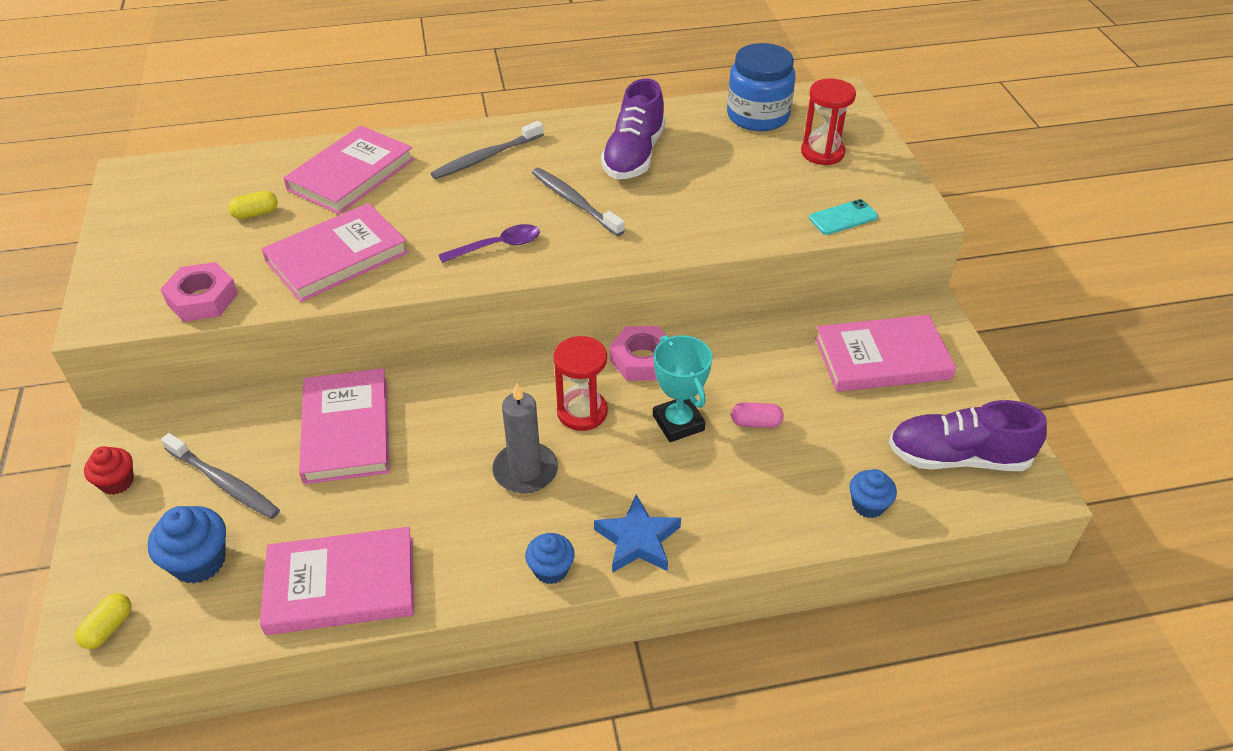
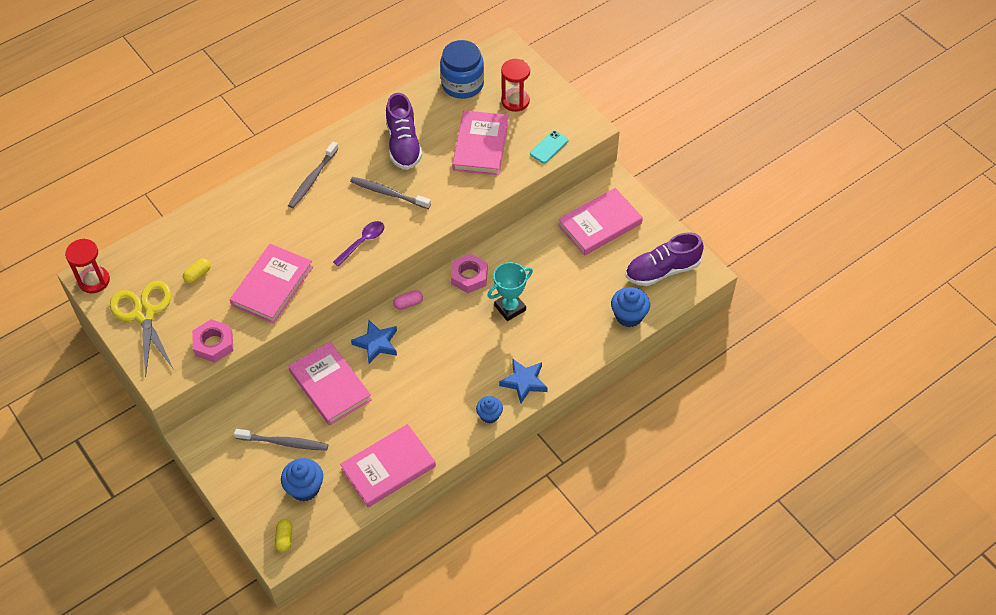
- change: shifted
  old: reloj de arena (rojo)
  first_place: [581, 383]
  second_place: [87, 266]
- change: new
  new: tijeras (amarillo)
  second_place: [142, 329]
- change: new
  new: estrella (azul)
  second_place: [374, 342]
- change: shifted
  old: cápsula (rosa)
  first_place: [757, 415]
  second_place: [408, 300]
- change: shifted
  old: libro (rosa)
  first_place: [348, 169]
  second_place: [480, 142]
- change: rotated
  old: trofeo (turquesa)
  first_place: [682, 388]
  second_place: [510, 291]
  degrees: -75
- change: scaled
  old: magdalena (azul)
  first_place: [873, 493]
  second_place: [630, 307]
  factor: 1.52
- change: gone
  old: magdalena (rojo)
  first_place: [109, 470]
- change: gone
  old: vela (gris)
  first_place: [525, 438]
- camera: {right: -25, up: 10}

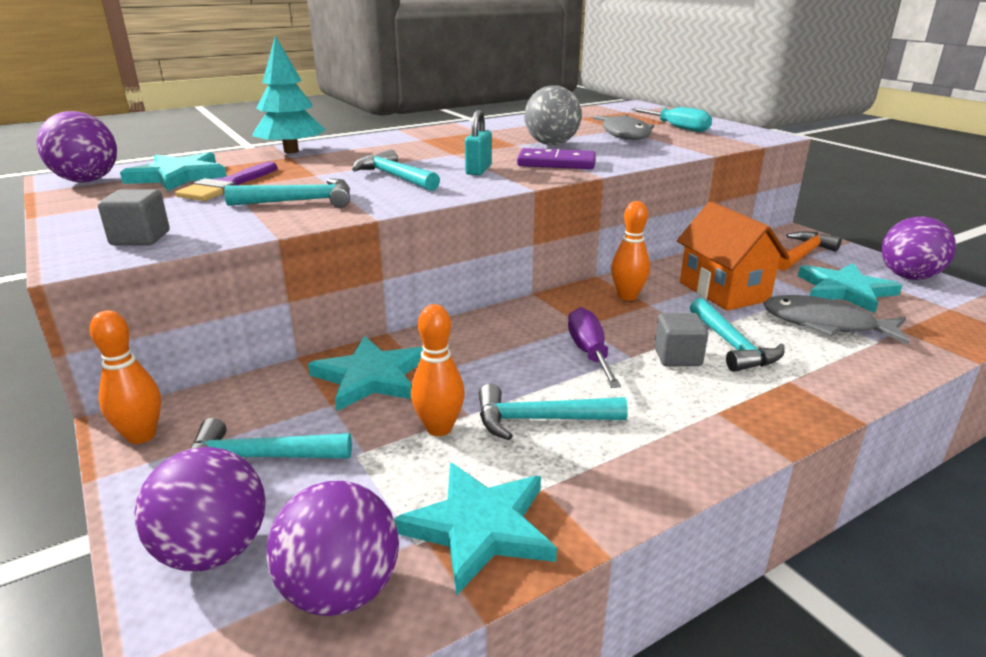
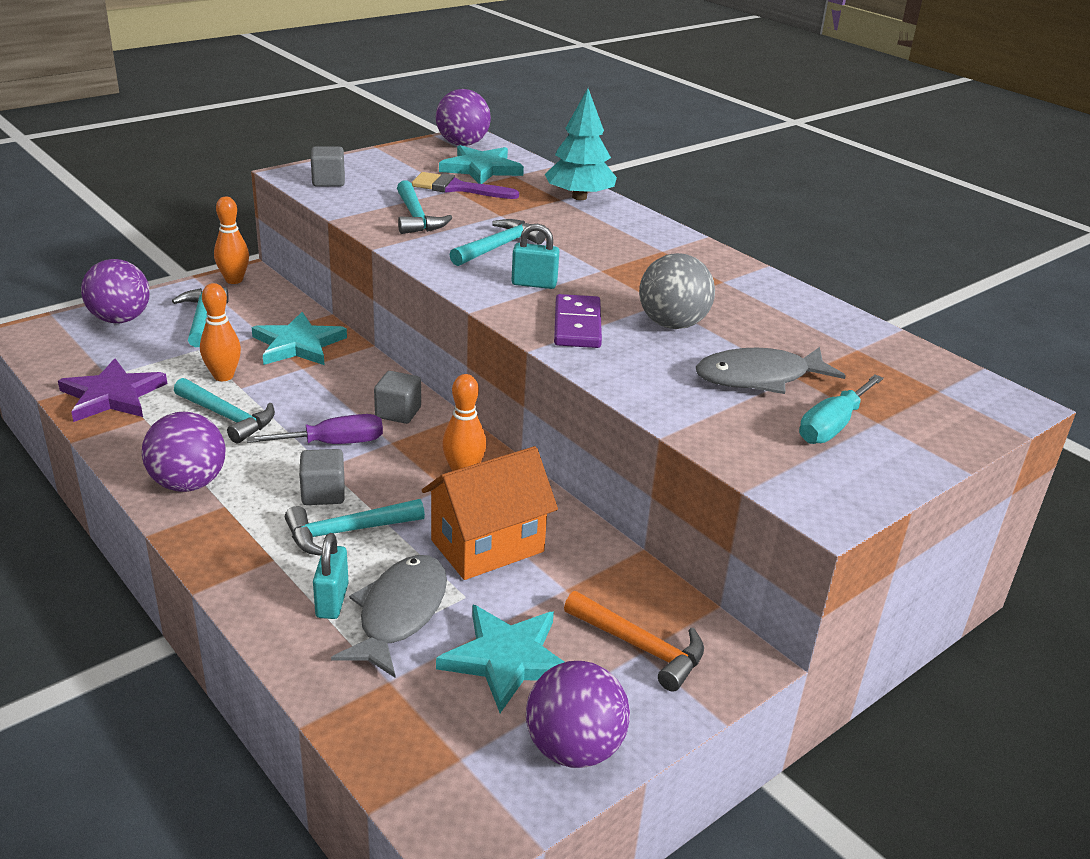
- change: repainted
  old: estrella (turquesa)
  new: estrella (morado)
  first_place: [475, 529]
  second_place: [112, 390]
- change: shifted
  old: pelota (morado)
  first_place: [332, 548]
  second_place: [184, 452]
- change: rotated
  old: martillo (turquesa)
  first_place: [553, 412]
  second_place: [224, 410]
  degrees: 135
- change: new
  new: candado (turquesa)
  second_place: [331, 576]
- change: new
  new: cubo (gris)
  second_place: [397, 397]
- camera: {right: 80, up: 5}

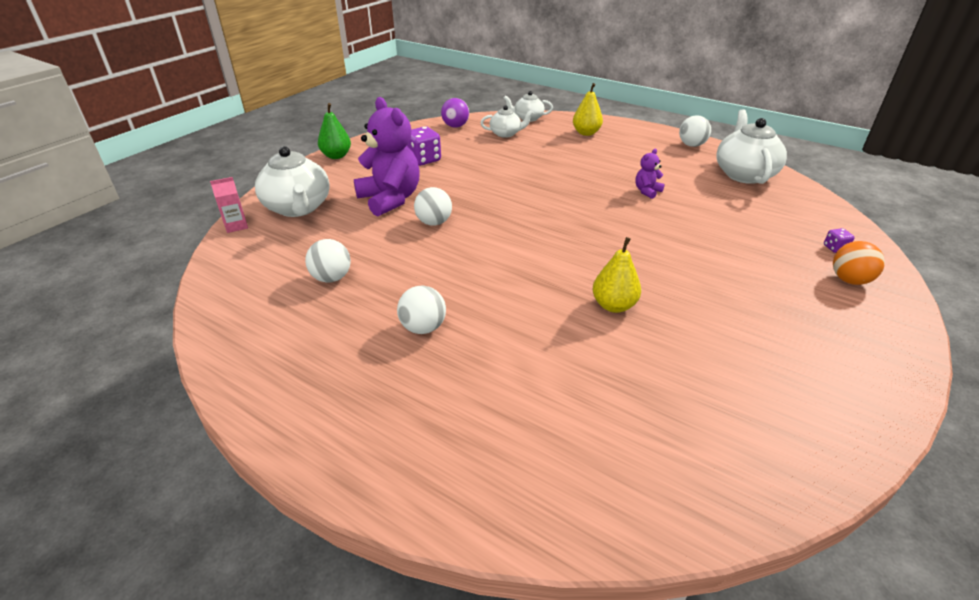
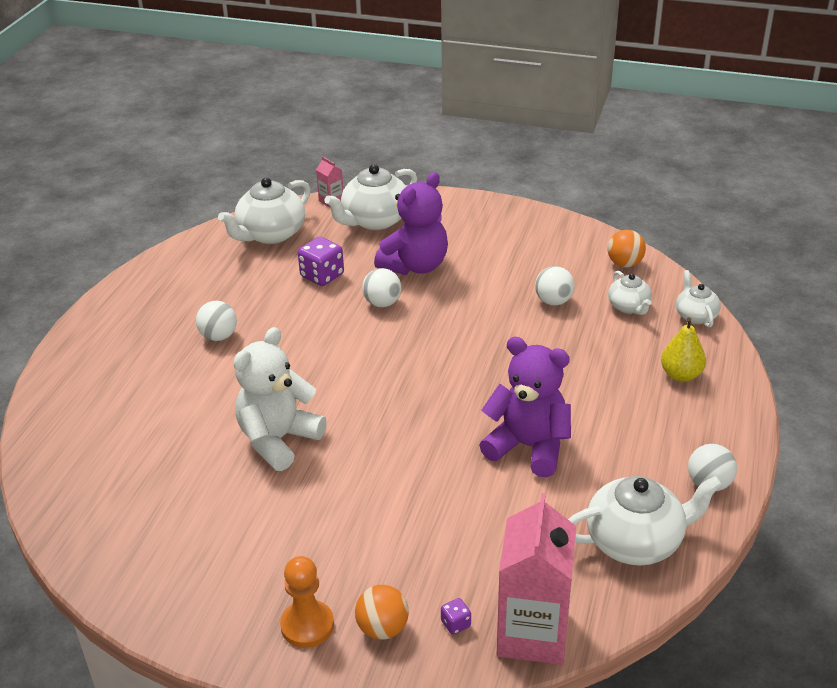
- change: new
  new: tetera (blanco)
  second_place: [264, 210]
- change: swapped
  old: pera (amarillo)
  new: osito (blanco)
  first_place: [616, 275]
  second_place: [280, 399]
- change: new
  new: peón (naranja)
  second_place: [307, 602]
- change: shifted
  old: dado (morado)
  first_place: [424, 146]
  second_place: [321, 261]
- change: scaled
  old: osito (morado)
  first_place: [650, 174]
  second_place: [525, 407]
  factor: 2.23
- change: new
  new: cartón de leche (rosa)
  second_place: [536, 579]
- change: shifted
  old: pelota (blanco)
  first_place: [328, 261]
  second_place: [554, 285]
- change: repainted
  old: pelota (morado)
  new: pelota (naranja)
  first_place: [455, 113]
  second_place: [626, 248]
- change: gone
  old: pera (verde)
  first_place: [334, 131]
- camera: {right: 75, up: 0}

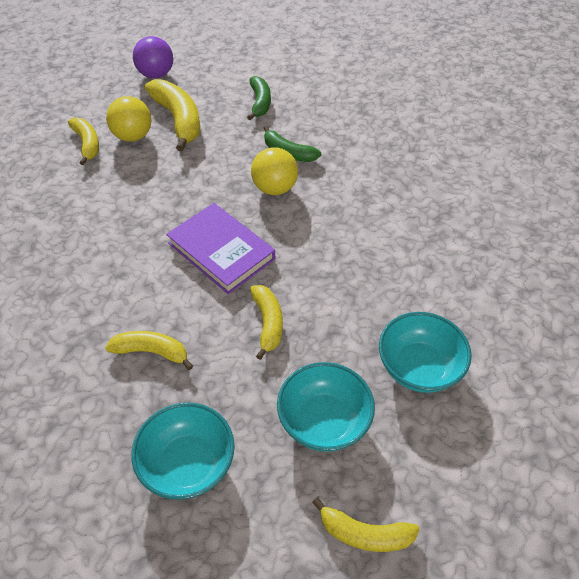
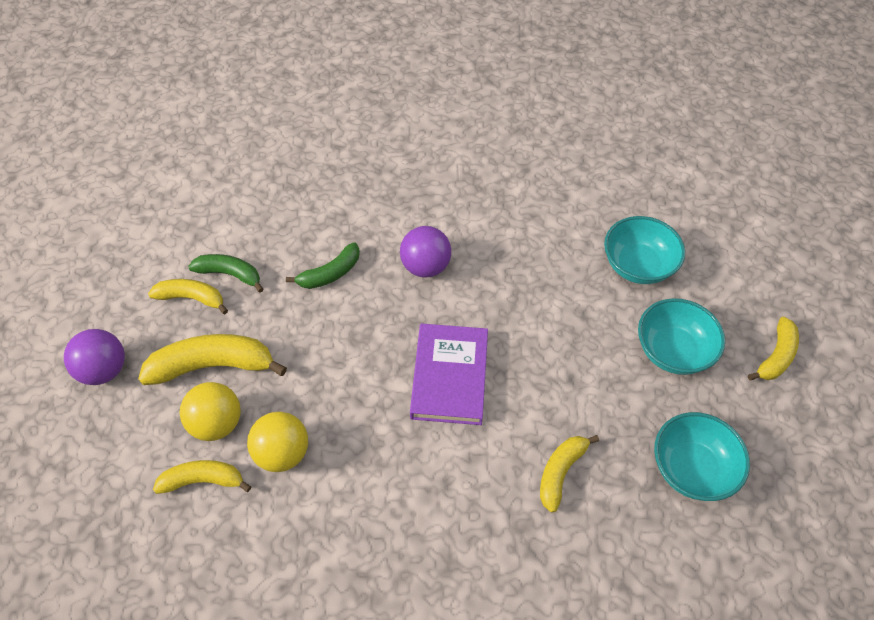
- change: shifted
  old: plátano (amarillo)
  first_place: [266, 322]
  second_place: [188, 296]
- change: shifted
  old: pelota (amarillo)
  first_place: [274, 171]
  second_place: [277, 441]
- change: new
  new: pelota (morado)
  second_place: [425, 252]
- change: rotated
  old: libro (morado)
  first_place: [220, 248]
  second_place: [449, 374]
  degrees: -60
- camera: {right: -70, up: 5}

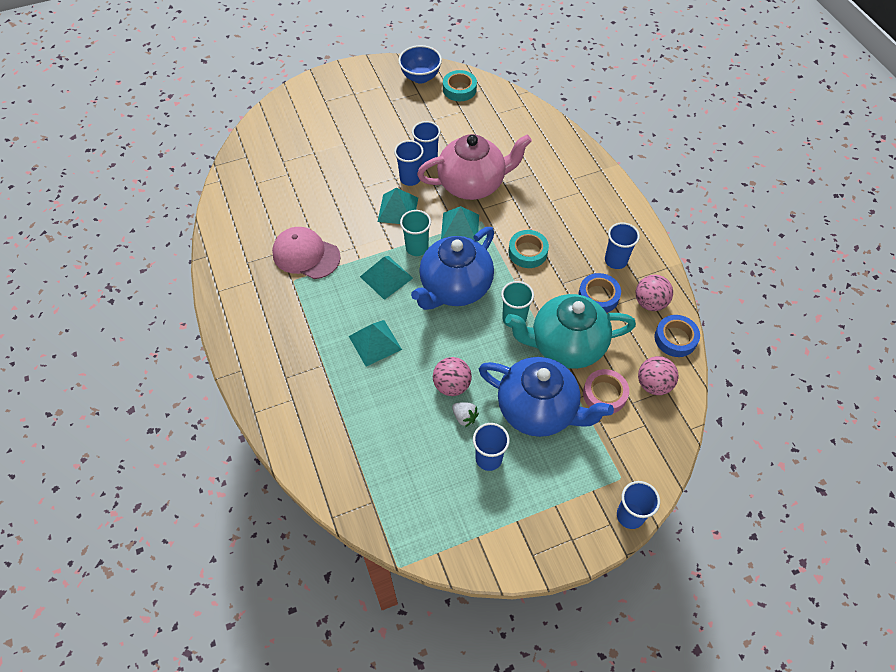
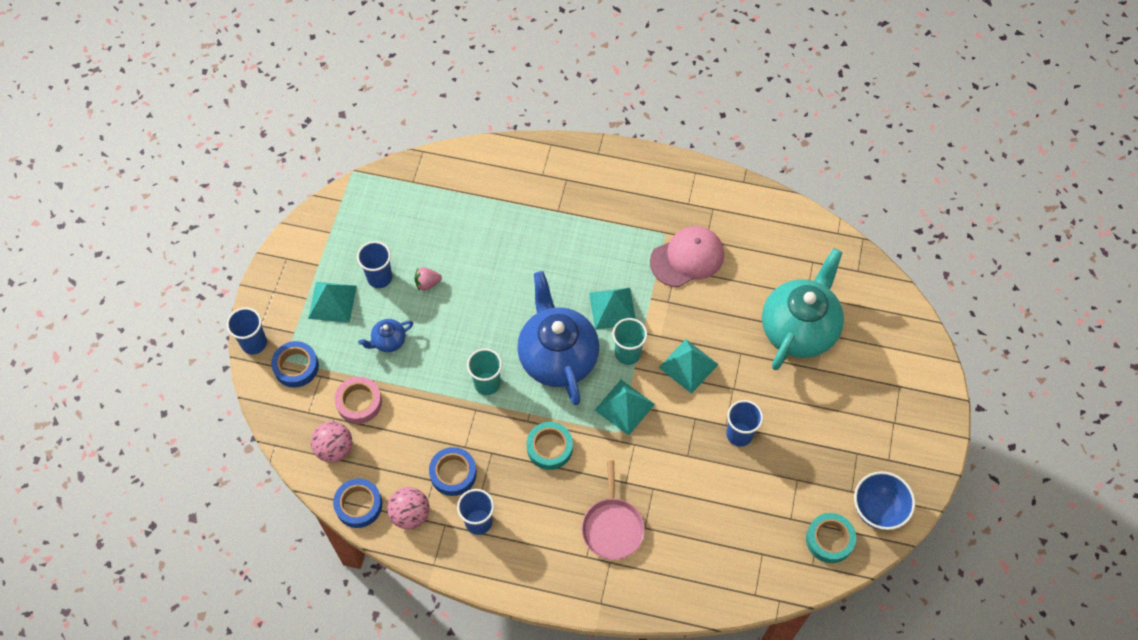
- change: new
  new: cinta adhesiva (azul)
  second_place: [295, 364]
- change: shifted
  old: pirámide (turquesa)
  first_place: [375, 343]
  second_place: [332, 302]
- change: scaled
  old: tetera (azul)
  first_place: [546, 397]
  second_place: [385, 335]
  factor: 0.43
- change: repainted
  old: fresa (blanco)
  new: fresa (rosa)
  first_place: [465, 414]
  second_place: [428, 279]
- change: new
  new: sartén (rosa)
  second_place: [613, 510]
- change: shifted
  old: tetera (turquesa)
  first_place: [570, 331]
  second_place: [803, 309]
- change: gone
  old: vaso (azul)
  first_place: [409, 163]
- change: gone
  old: tetera (rosa)
  first_place: [474, 167]
- change: gone
  old: pelota (rosa)
  first_place: [452, 376]
- camera: {right: 125, up: 5}

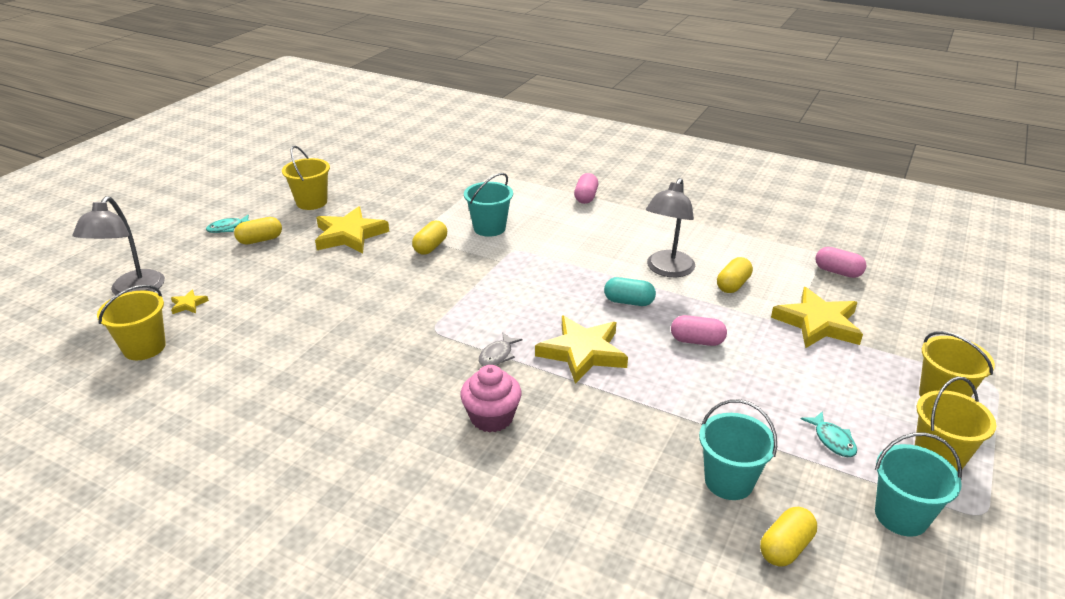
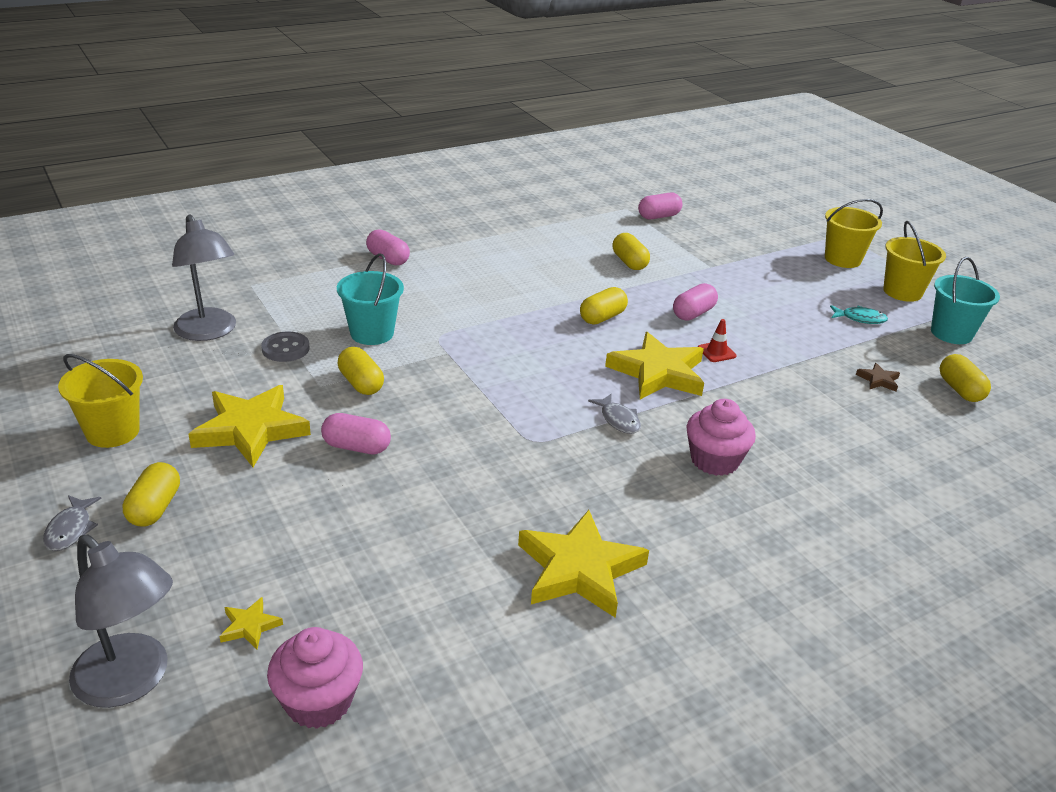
- change: repainted
  old: pez (turquesa)
  new: pez (gris)
  first_place: [228, 224]
  second_place: [72, 523]
- change: shifted
  old: lámpara (gris)
  first_place: [670, 227]
  second_place: [204, 277]
- change: new
  new: botón (gris)
  second_place: [285, 346]
- change: swapped
  old: balde (amarillo)
  new: magdalena (rosa)
  first_place: [131, 322]
  second_place: [315, 678]
- change: new
  new: cápsula (rosa)
  second_place: [356, 433]
- change: shifted
  old: estrella (amarillo)
  first_place: [817, 317]
  second_place: [583, 564]
- change: repainted
  old: cápsula (turquesa)
  new: cápsula (amarillo)
  first_place: [630, 291]
  second_place: [604, 305]
- change: new
  new: cono de tráfico (rojo)
  second_place: [717, 340]
- change: swapped
  old: balde (turquesa)
  new: estrella (marrón)
  first_place: [738, 449]
  second_place: [878, 377]
- camera: {right: -60, up: 0}

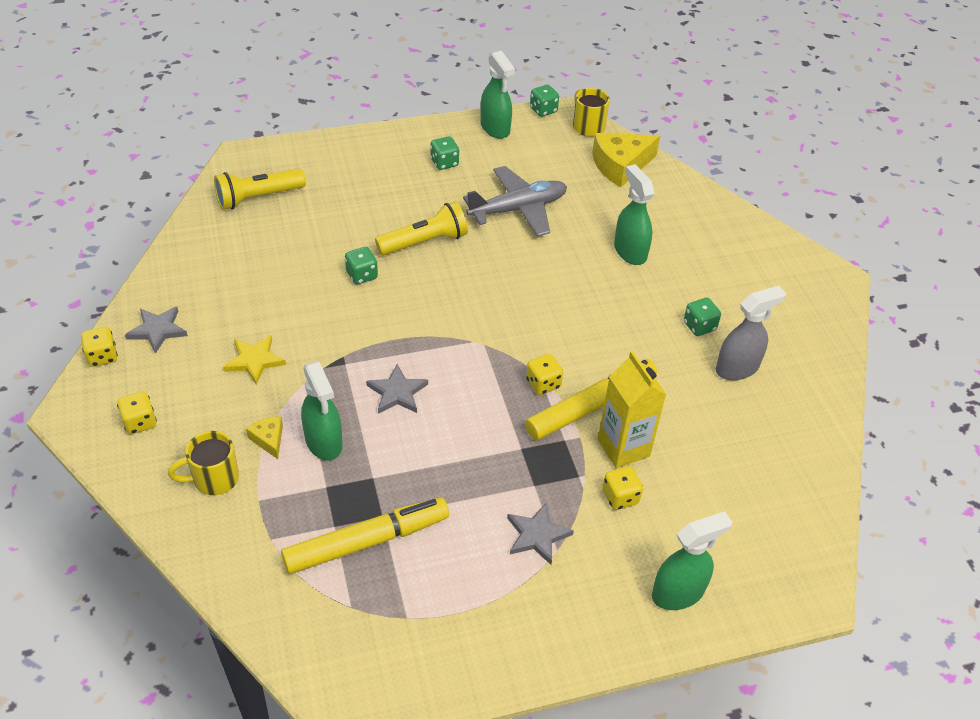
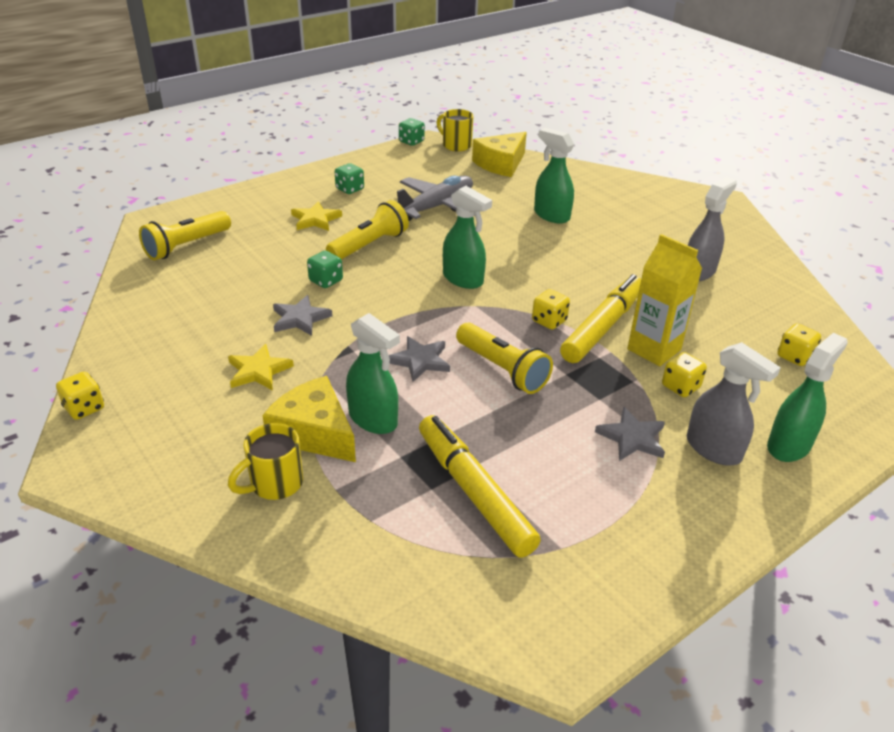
- change: scaled
  old: queso (amarillo)
  first_place: [264, 437]
  second_place: [309, 419]
  factor: 2.01
- change: shifted
  old: estrella (gris)
  first_place: [156, 330]
  second_place: [302, 315]
- change: new
  new: estrella (amarillo)
  second_place: [316, 216]
- change: rotated
  old: rotulador (amarillo)
  first_place: [365, 536]
  second_place: [480, 486]
  degrees: -75
- change: shifted
  old: pulverizador (verde)
  first_place: [497, 95]
  second_place: [467, 237]
- change: new
  new: lámpara de mano (amarillo)
  second_place: [504, 358]
- change: new
  new: pulverizador (gris)
  second_place: [734, 404]
- change: shifted
  old: dado (amarillo)
  first_place: [137, 412]
  second_place: [799, 345]
- change: gone
  old: dado (verde)
  first_place: [702, 317]
- camera: {right: -20, up: -10}

